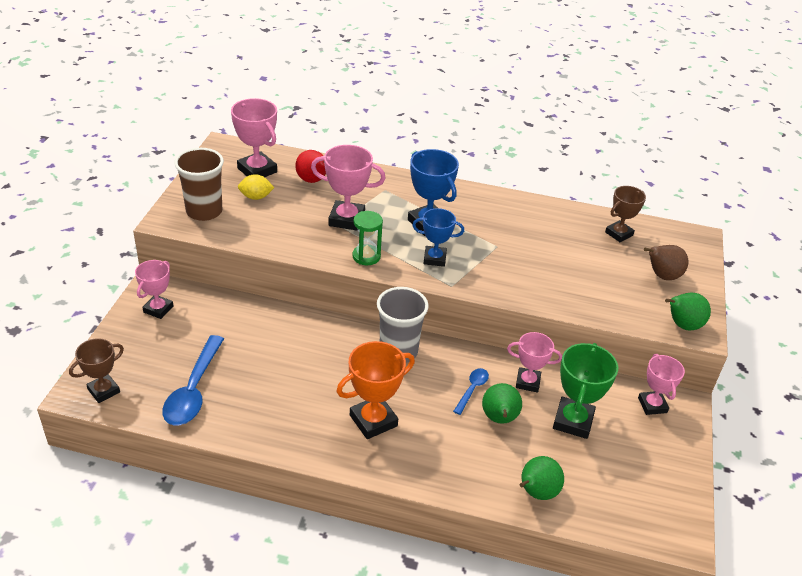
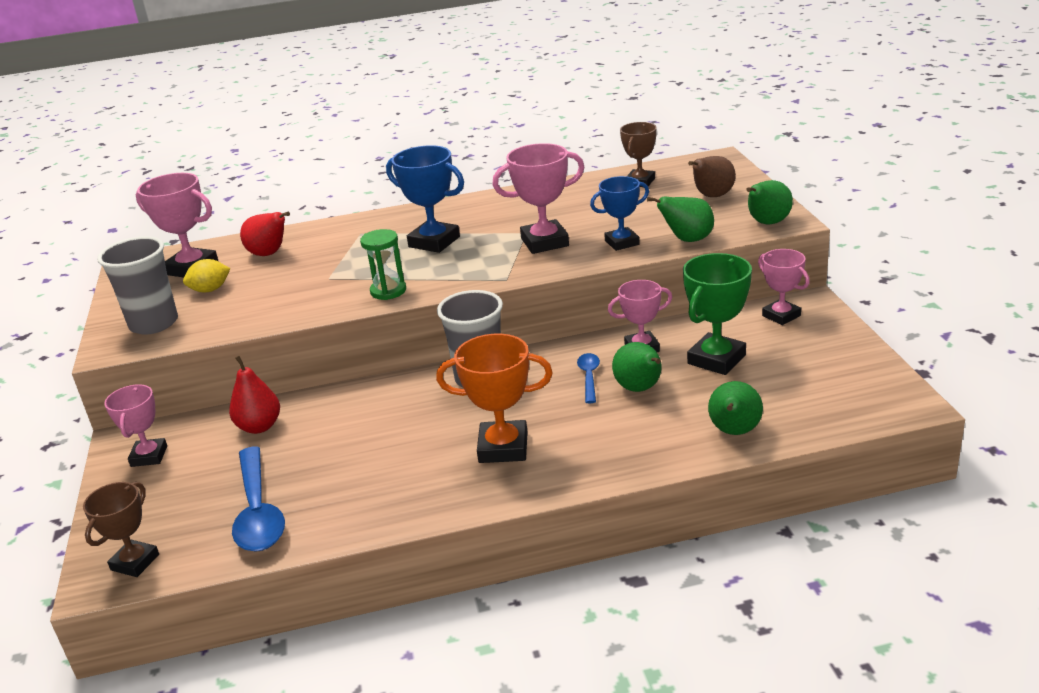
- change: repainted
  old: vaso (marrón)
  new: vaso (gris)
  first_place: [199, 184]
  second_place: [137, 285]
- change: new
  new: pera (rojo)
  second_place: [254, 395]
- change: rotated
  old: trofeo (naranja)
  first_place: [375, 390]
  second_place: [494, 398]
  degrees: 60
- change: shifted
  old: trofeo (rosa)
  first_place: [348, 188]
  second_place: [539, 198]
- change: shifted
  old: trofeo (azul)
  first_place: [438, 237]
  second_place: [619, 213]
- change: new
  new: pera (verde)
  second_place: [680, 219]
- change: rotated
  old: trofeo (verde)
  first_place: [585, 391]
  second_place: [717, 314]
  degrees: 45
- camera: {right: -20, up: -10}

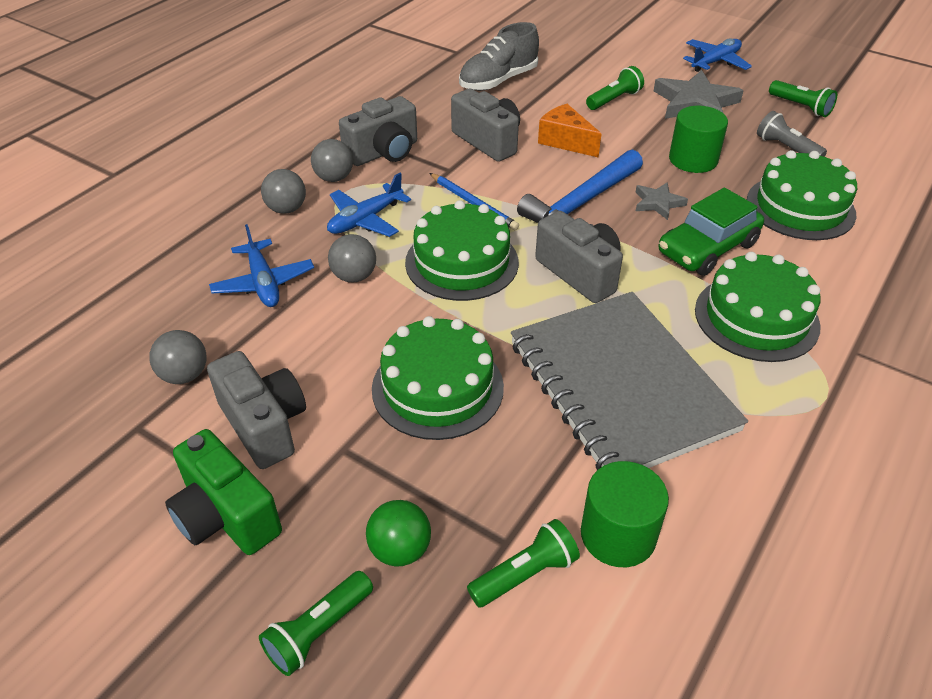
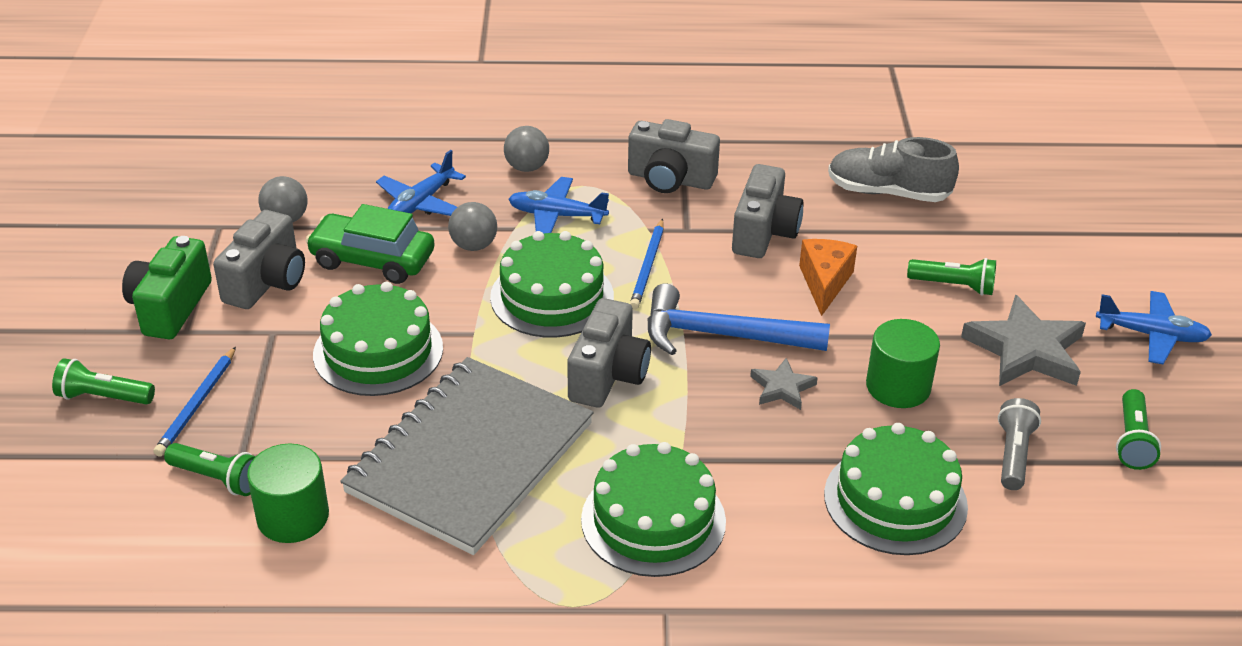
- change: swapped
  old: pelota (verde)
  new: lápiz (azul)
  first_place: [398, 533]
  second_place: [195, 401]
- change: shifted
  old: coche (verde)
  first_place: [711, 232]
  second_place: [370, 244]
- change: gone
  old: pelota (gris)
  first_place: [332, 160]
- camera: {right: 55, up: -5}

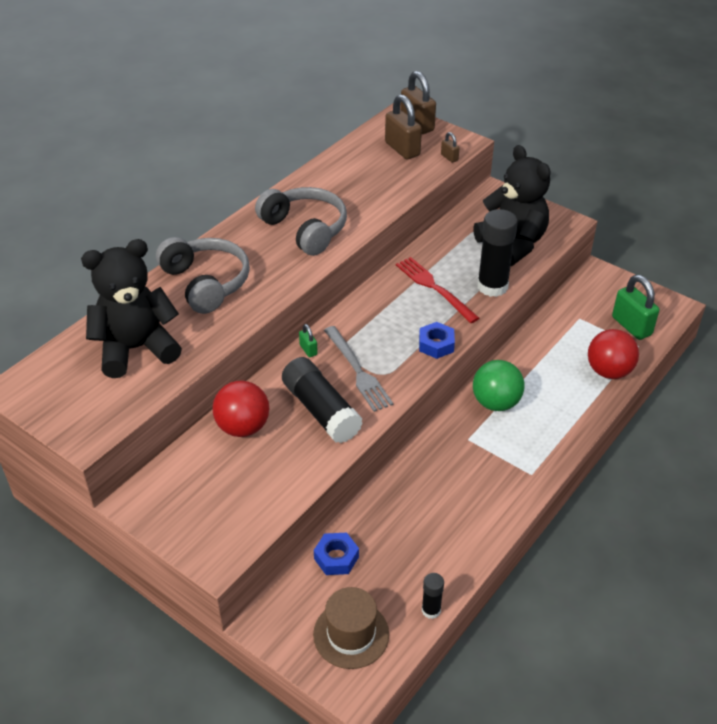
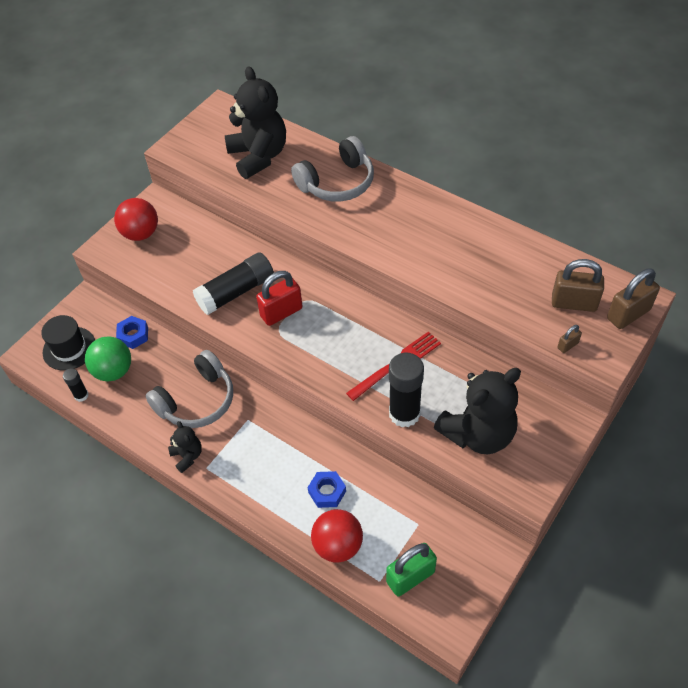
- change: repainted
  old: sombrero (marrón)
  new: sombrero (negro)
  first_place: [351, 628]
  second_place: [68, 343]
- change: shifted
  old: pelota (verde)
  first_place: [499, 385]
  second_place: [108, 358]
- change: shifted
  old: pelota (rojo)
  first_place: [241, 408]
  second_place: [136, 219]
- change: shifted
  old: auriculares (gris)
  first_place: [301, 221]
  second_place: [189, 389]
- change: new
  new: osito (negro)
  second_place: [185, 447]
- change: swapped
  old: tenedor (gris)
  new: candado (rojo)
  first_place: [358, 369]
  second_place: [279, 298]
- change: shifted
  old: tuerca (azul)
  first_place: [437, 340]
  second_place: [327, 489]
- change: rotated
  old: candado (marrón)
  first_place: [403, 126]
  second_place: [578, 285]
  degrees: 45
- change: gone
  old: candado (verde)
  first_place: [308, 340]
- camera: {right: 90, up: 10}

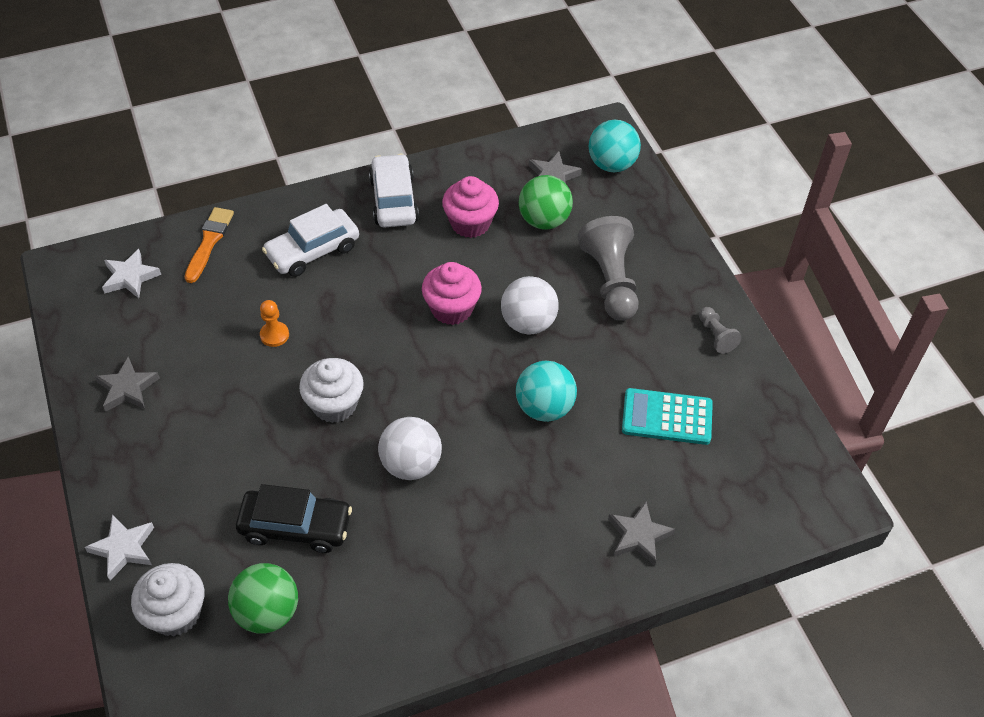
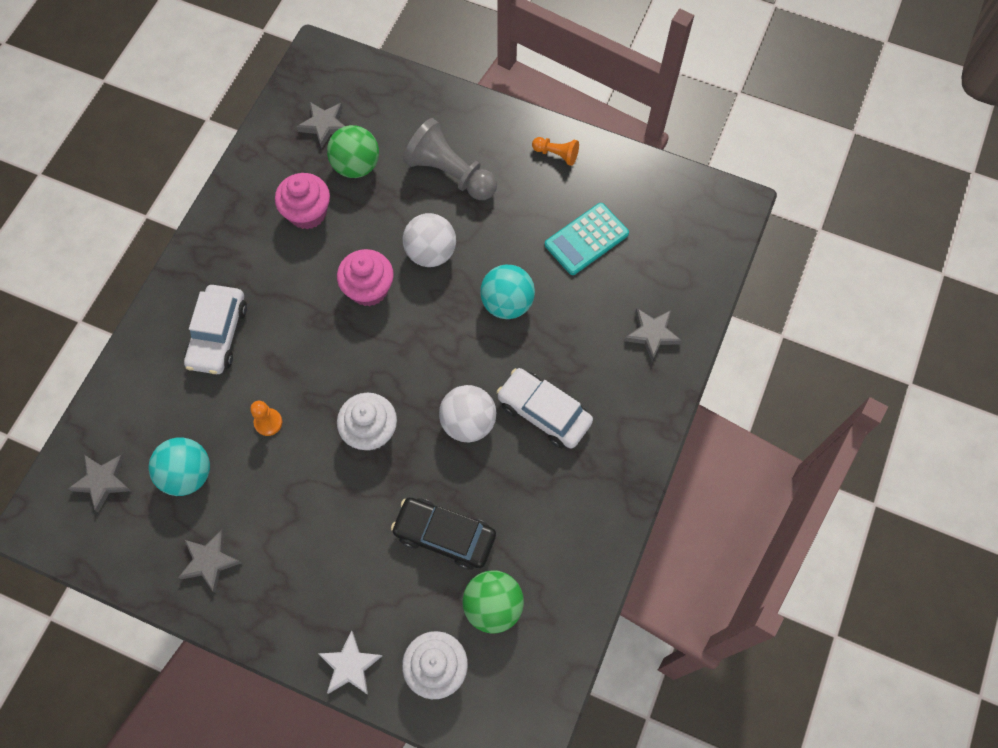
- change: repainted
  old: estrella (blanco)
  new: estrella (gris)
  first_place: [131, 273]
  second_place: [99, 484]
- change: shifted
  old: pelota (turquesa)
  first_place: [615, 146]
  second_place: [179, 467]
- change: rotated
  old: coche (negro)
  first_place: [294, 518]
  second_place: [443, 534]
  degrees: -120
- change: shifted
  old: coche (blanco)
  first_place: [394, 190]
  second_place: [545, 408]
- change: repainted
  old: peón (gris)
  new: peón (naranja)
  first_place: [720, 330]
  second_place: [555, 151]
- change: gone
  old: pincel (naranja)
  first_place: [209, 245]
- camera: {right: -45, up: 15}

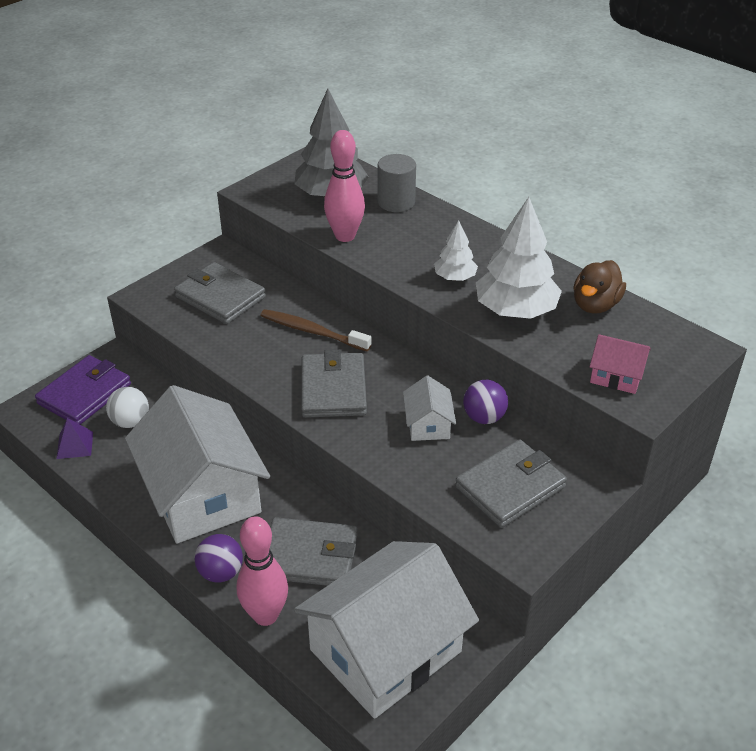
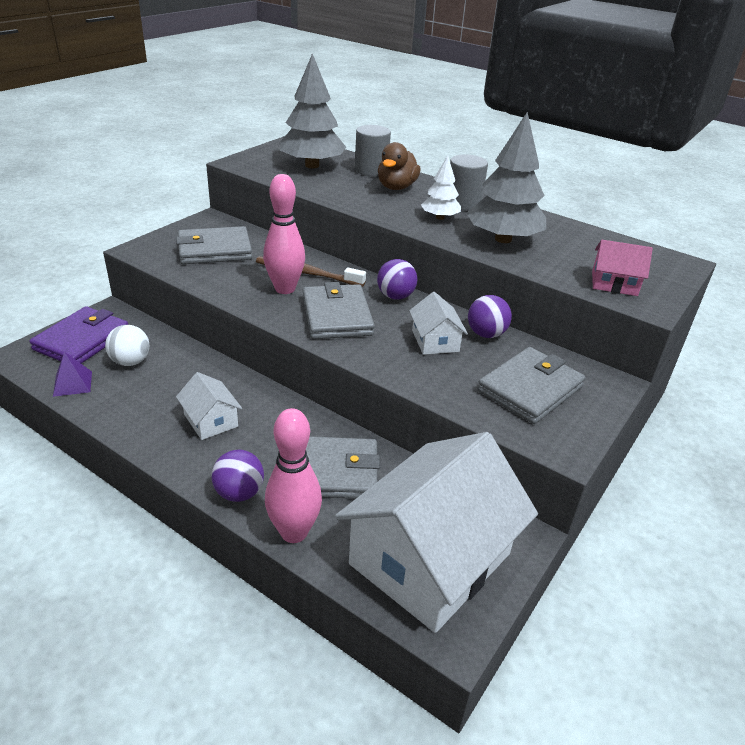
- change: rotated
  old: cartera (gris)
  first_place: [220, 293]
  second_place: [214, 245]
  degrees: -45
- change: scaled
  old: casa (blanco)
  first_place: [197, 464]
  second_place: [209, 406]
  factor: 0.43
- change: shifted
  old: bolo (rosa)
  first_place: [344, 186]
  second_place: [284, 234]
- change: new
  new: pelota (morado)
  second_place: [397, 279]
- change: shifted
  old: pato (marrón)
  first_place: [599, 287]
  second_place: [399, 166]
- change: new
  new: cilindro (gris)
  second_place: [469, 182]
- change: repainted
  old: árbol (blanco)
  new: árbol (gris)
  first_place: [519, 258]
  second_place: [506, 177]
- camera: {right: -10, up: -5}

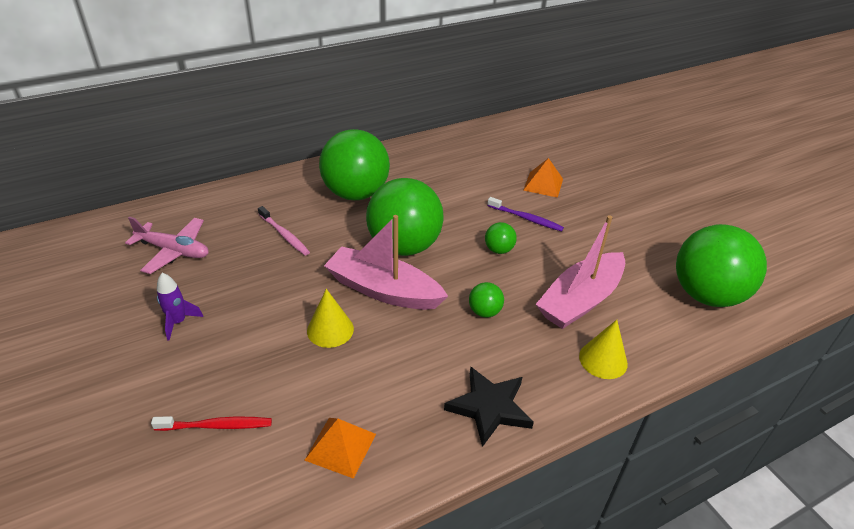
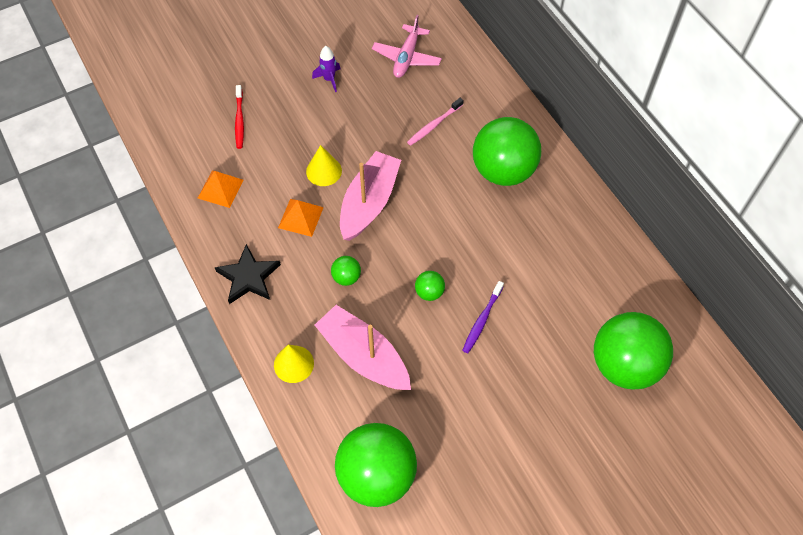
- change: shifted
  old: pirámide (naranja)
  first_place: [543, 178]
  second_place: [301, 218]
- change: shifted
  old: pelota (verde)
  first_place: [405, 217]
  second_place: [633, 350]
- camera: {right: 90, up: 20}

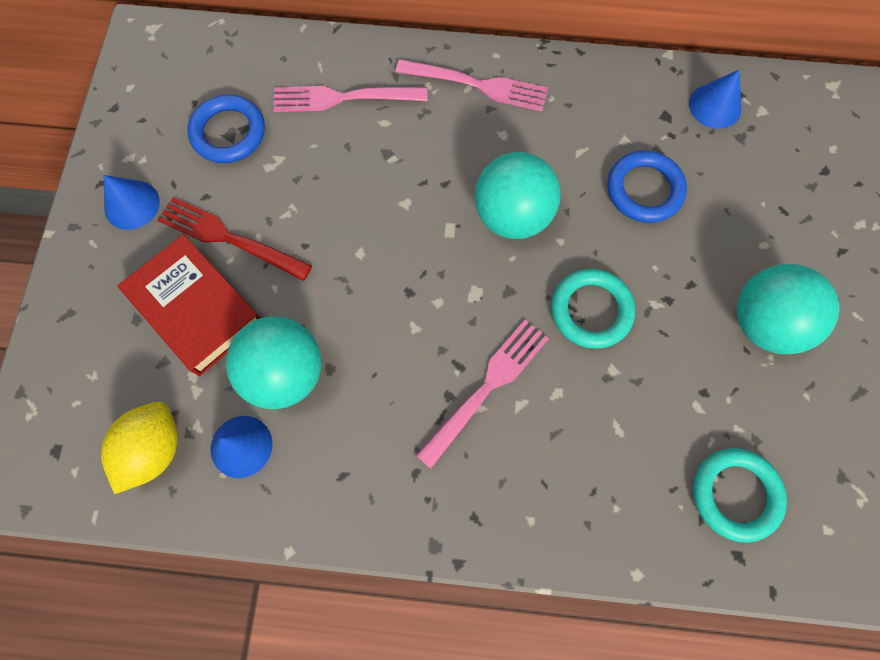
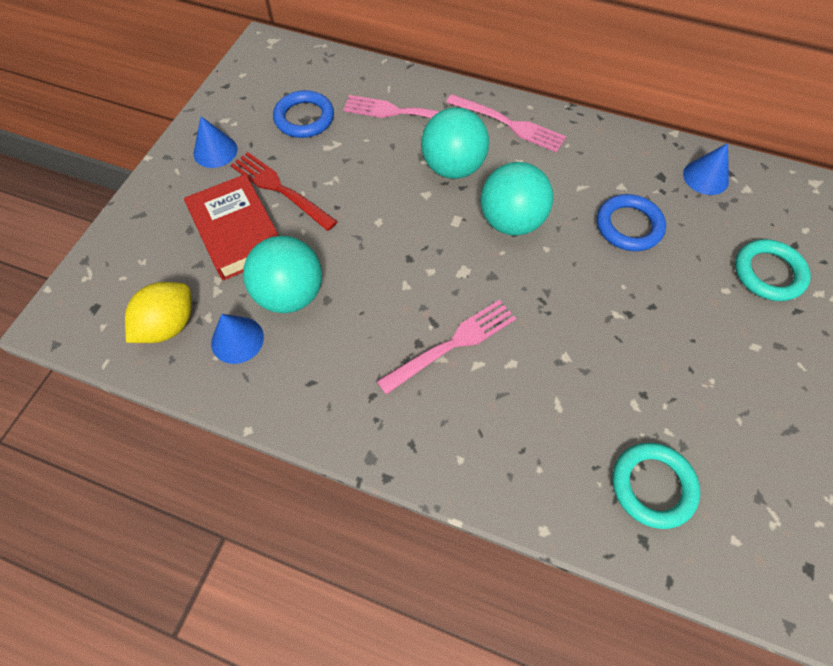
- change: shifted
  old: pelota (turquesa)
  first_place: [788, 309]
  second_place: [455, 143]
- change: shifted
  old: anillo (turquesa)
  first_place: [593, 309]
  second_place: [773, 270]
- camera: {right: 15, up: -10}

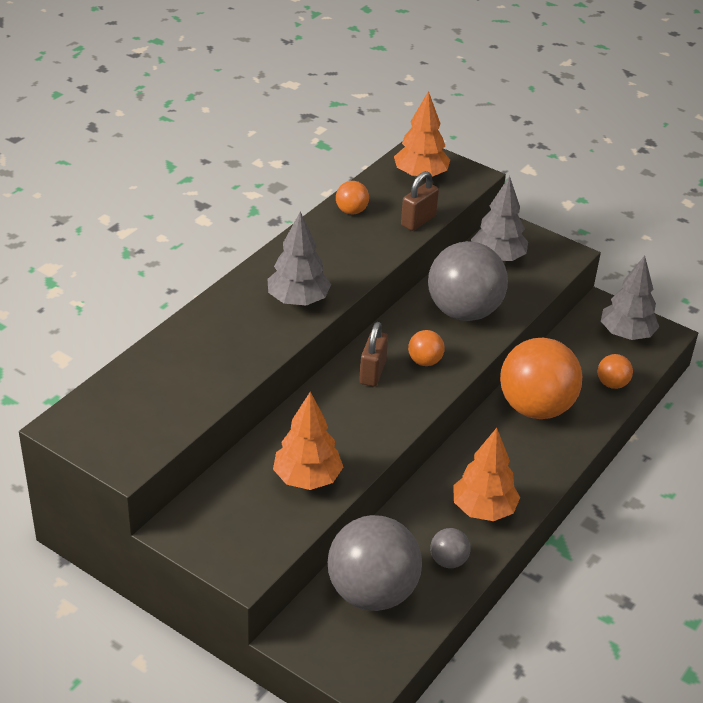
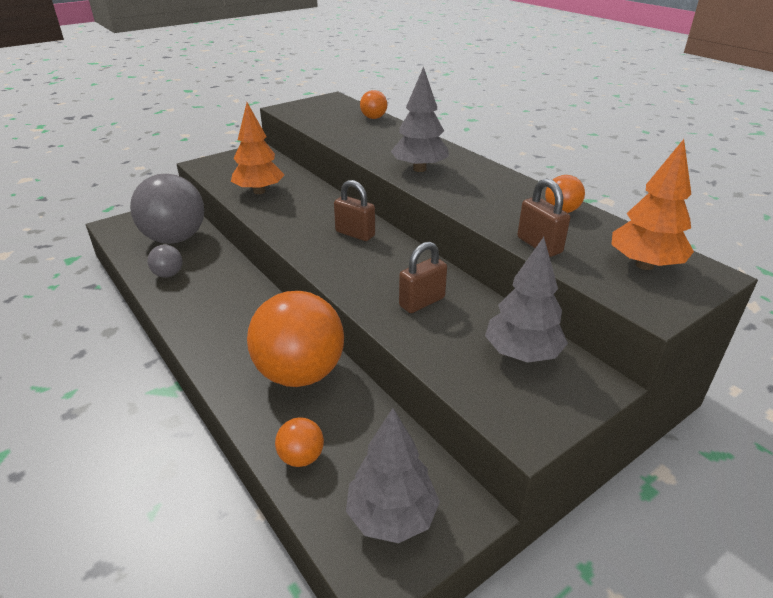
- change: shifted
  old: pelota (naranja)
  first_place: [426, 348]
  second_place: [373, 104]
- change: swapped
  old: pelota (gris)
  new: candado (marrón)
  first_place: [468, 281]
  second_place: [423, 277]
- change: gone
  old: árbol (naranja)
  first_place: [486, 474]
- camera: {right: 110, up: -5}

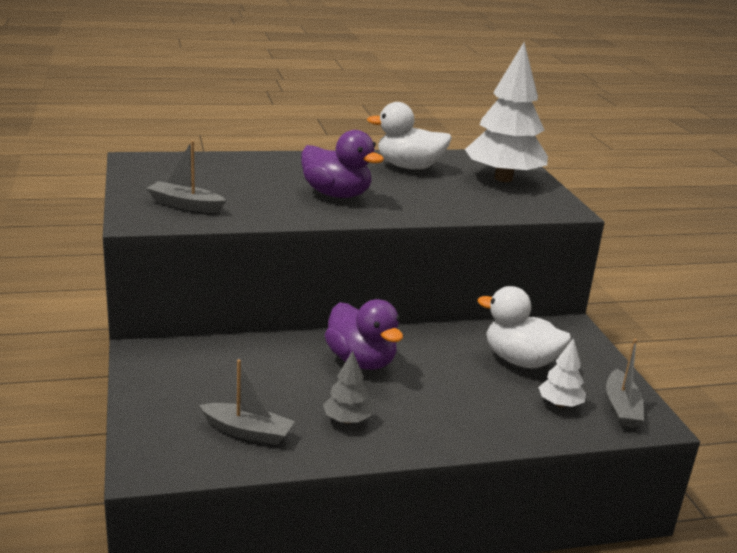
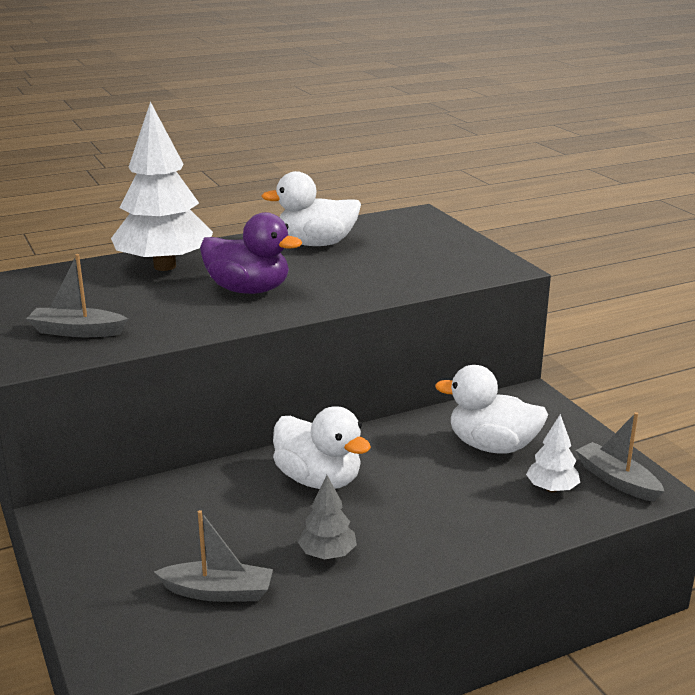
- change: shifted
  old: árbol (blanco)
  first_place: [506, 112]
  second_place: [162, 186]
- change: repainted
  old: pato (morado)
  new: pato (blanco)
  first_place: [364, 334]
  second_place: [322, 447]
- change: rotated
  old: barco (gris)
  first_place: [625, 383]
  second_place: [620, 457]
  degrees: 150
- camera: {right: -10, up: 0}

